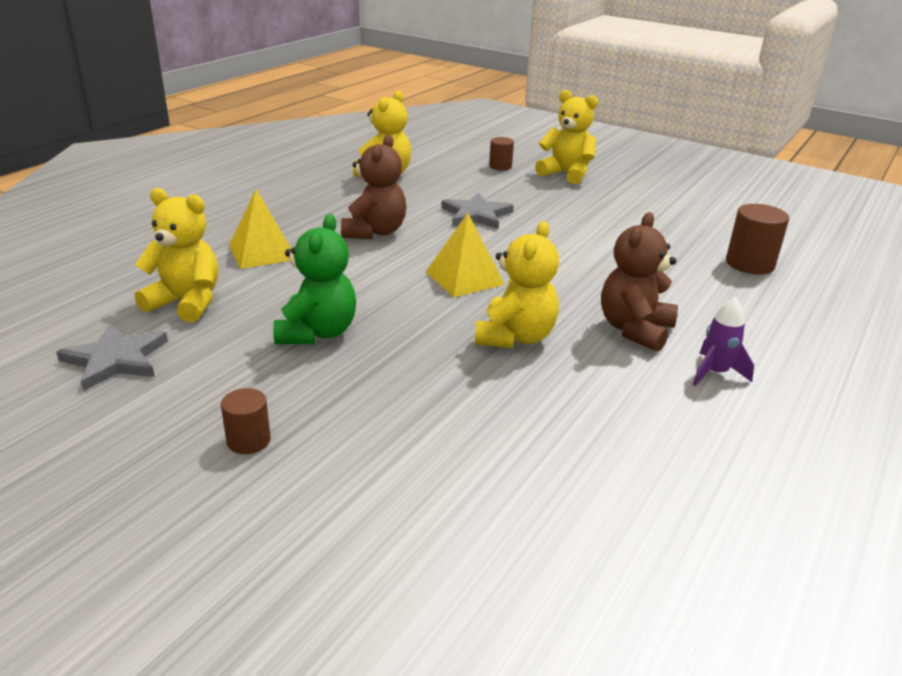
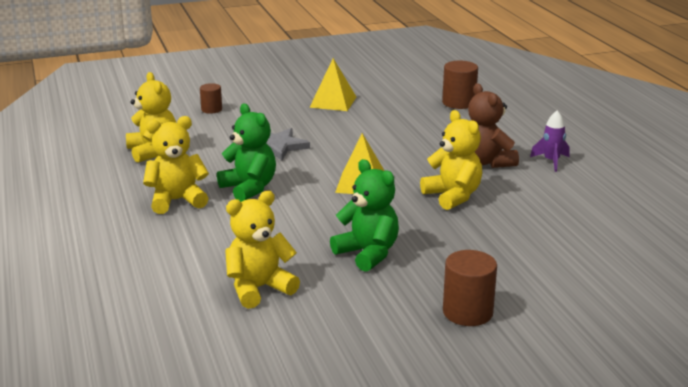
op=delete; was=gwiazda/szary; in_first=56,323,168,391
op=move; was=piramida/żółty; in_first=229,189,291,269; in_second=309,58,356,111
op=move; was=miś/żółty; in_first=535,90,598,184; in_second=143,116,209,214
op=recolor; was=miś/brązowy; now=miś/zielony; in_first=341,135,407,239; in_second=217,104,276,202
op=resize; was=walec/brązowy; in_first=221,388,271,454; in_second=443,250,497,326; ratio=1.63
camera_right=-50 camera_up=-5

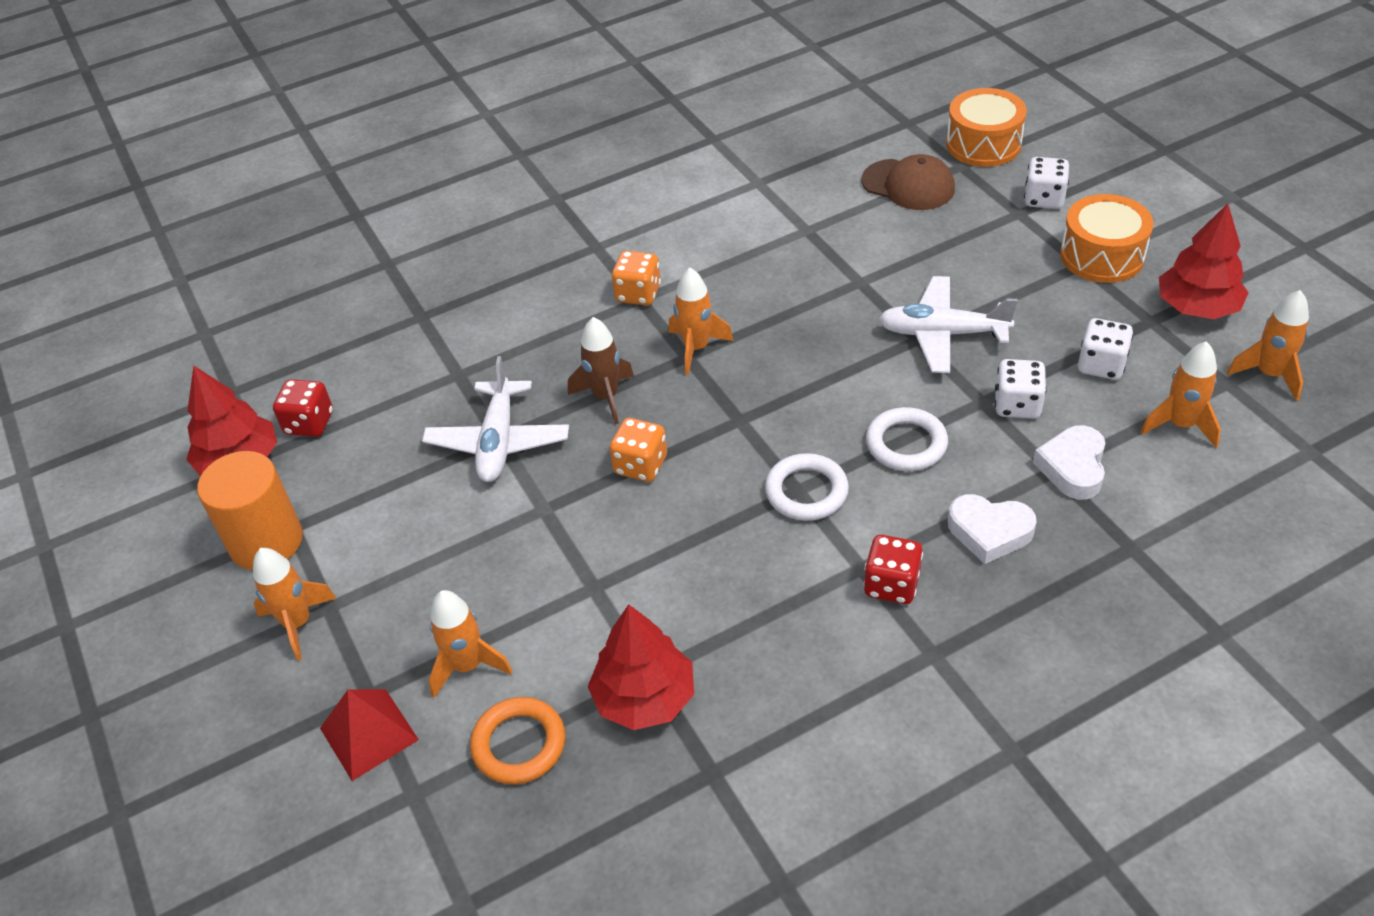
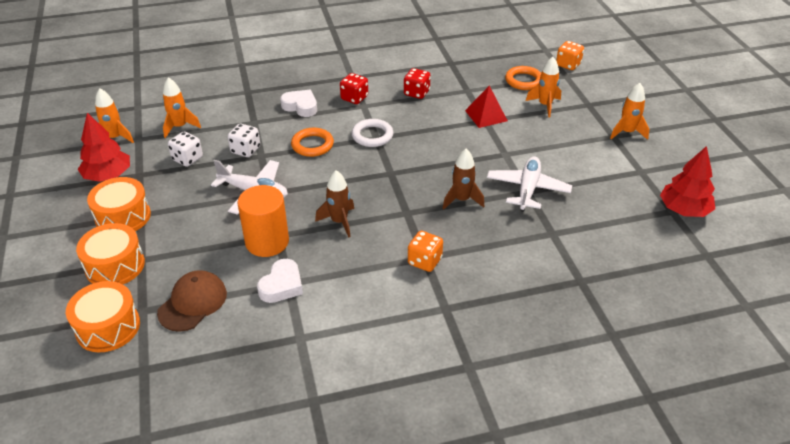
op=delete; was=drzewko/czerwony; in_first=588,604,694,730
op=delete; was=rakieta/pomarańczowy; in_first=669,268,734,375
op=insert; now=rakieta/brązowy; in_second=315,170,354,238
op=move; was=walec/pomarańczowy; in_first=197,451,303,570; in_second=237,185,289,257
op=move; was=kostka do gry/czerwony; in_first=273,379,333,437; in_second=404,68,431,99
op=move; was=piramida/czerwony; in_first=320,689,419,781; in_second=465,86,508,128
op=move; was=kostka do gry/pomarańczowy; in_first=609,418,667,482; in_second=556,41,584,70
op=move; was=serce/biały; in_first=1033,425,1105,500; in_second=257,259,303,303
op=replace; was=kostka do gry/biały; now=bęben/pomarańczowy; in_first=1024,157,1069,209; in_second=76,223,145,284
op=recolor; was=pierścień/biały; now=pierścień/pomarańczowy; in_first=866,407,948,471; in_second=291,128,334,157
op=rotate; was=czapka/brązowy; in_first=862,154,955,210; in_second=157,270,227,332; clockwise=75
camera_right=-170 camera_up=-5

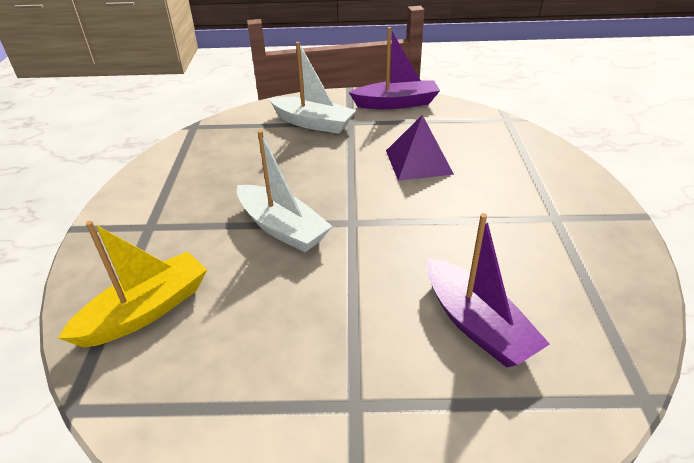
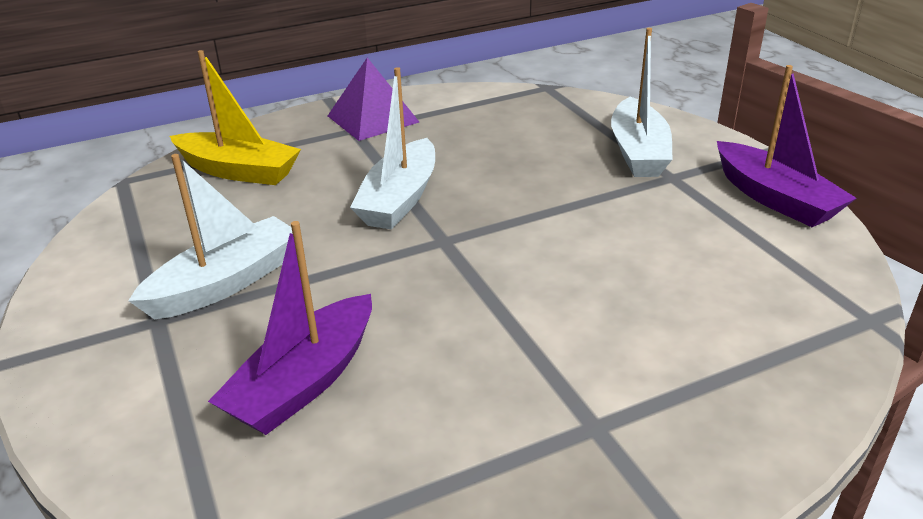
op=insert; now=łódka/biały; in_second=128,154,292,319
op=move; was=piramida/fioletowy; in_first=386,115,454,181; in_second=328,58,419,141
camera_right=65 camera_up=-5

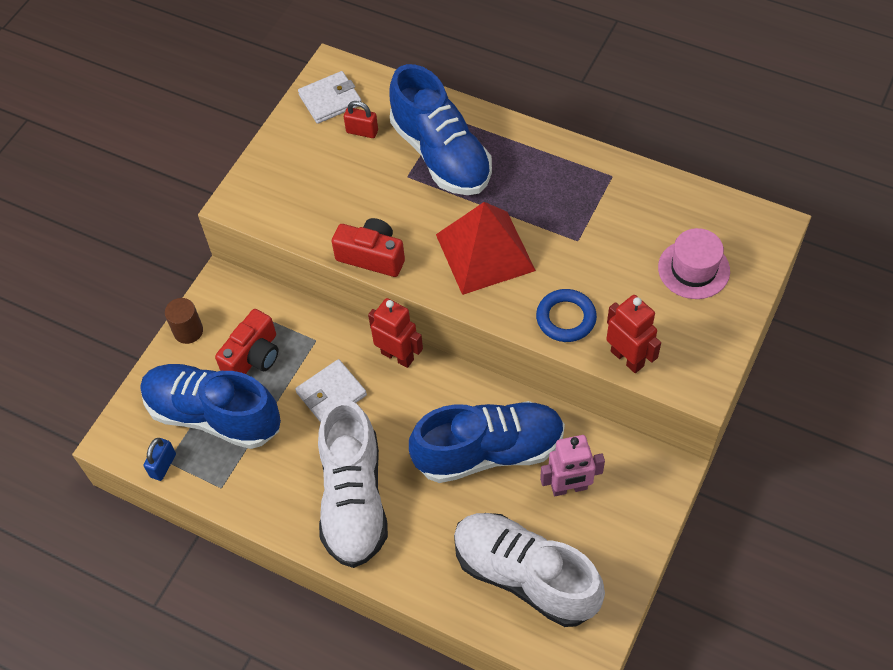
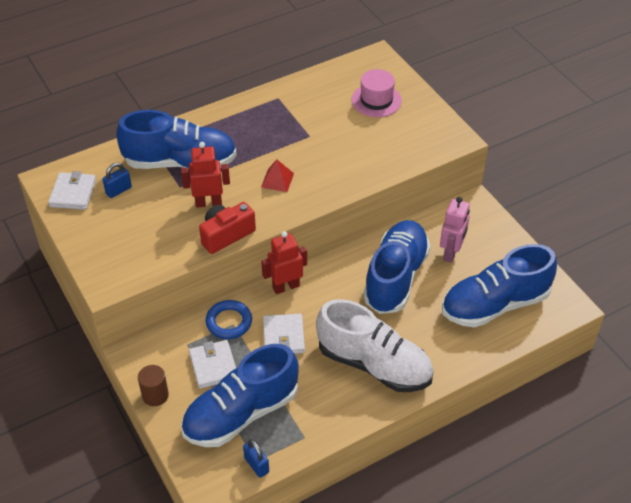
op=move; was=pierścień/niebieski; in_first=536,289,597,342; in_second=205,300,252,339
op=move; was=robot/czerwony; in_first=606,295,661,373; in_second=181,142,230,208
op=replace; was=aparat fotograficzny/czerwony; now=portfel/biały; in_first=215,309,279,374; in_second=189,340,236,389
op=recolor; was=kłódka/czerwony; now=kłódka/niebieski; in_first=344,101,378,138; in_second=103,163,132,198
op=recolor; was=but/biały; now=but/niebieski; in_first=454,513,605,627; in_second=442,244,557,328
op=resize; was=piramida/czerwony; in_first=436,202,536,295; in_second=261,159,294,192; ratio=0.45
camera_right=-60 camera_up=-10

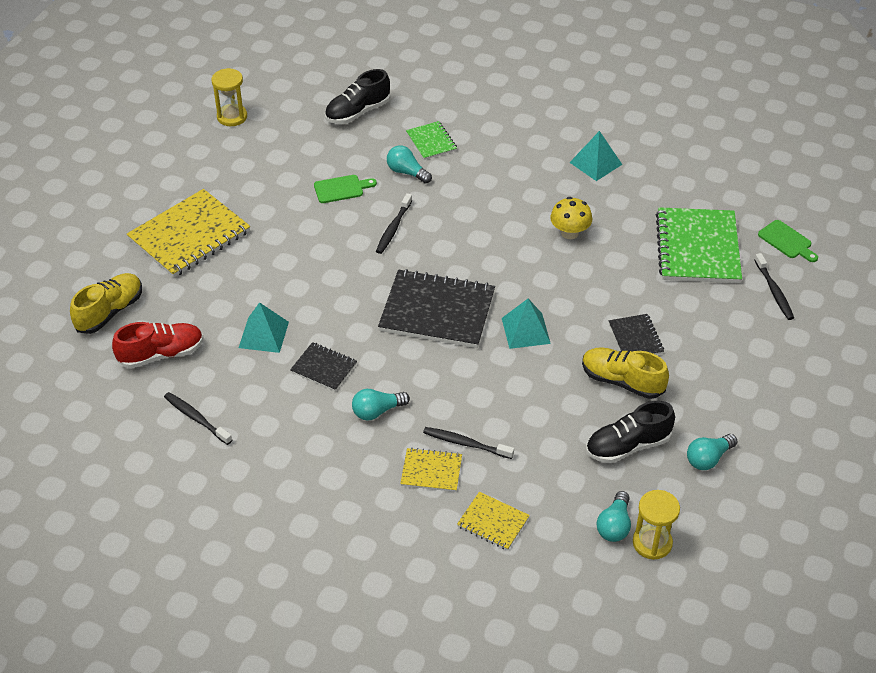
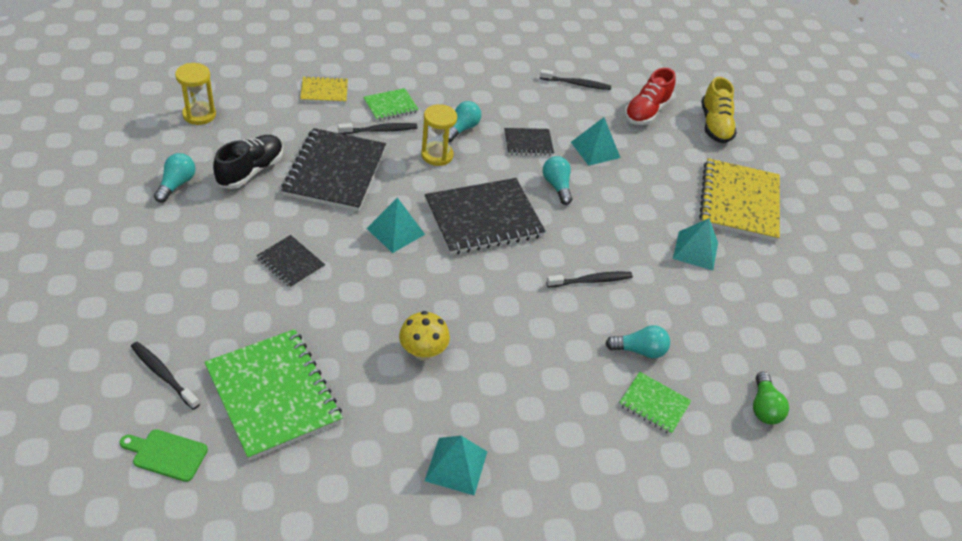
op=delete; was=deska do krojenia/zielony; in_first=314,175,377,203
op=delete; was=but/żółty; in_first=582,347,669,399
op=insert; now=zeszyt/czarny; in_second=281,128,386,211
op=insert; now=piramida/turkusowy; in_second=673,218,718,270
op=move; was=klepsydra/żółty; in_first=211,68,247,126; in_second=421,104,457,166
op=move; was=żarówka/turkusowy; in_first=597,491,631,542; in_second=543,156,572,205
op=replace; was=but/czarny; now=żarówka/zielony; in_first=325,69,390,124; in_second=753,372,789,425
op=recolor; was=zeszyt/żółty; now=zeszyt/zielony; in_first=400,448,462,492; in_second=363,88,419,121
op=rotate; was=szczoteczka do zębów/czarny; in_first=376,193,412,254; in_second=546,272,633,287; clockwise=90
camera_right=140 camera_up=0

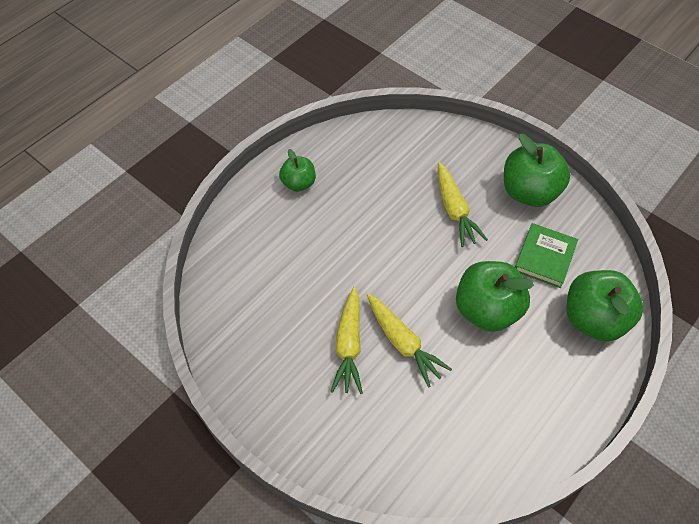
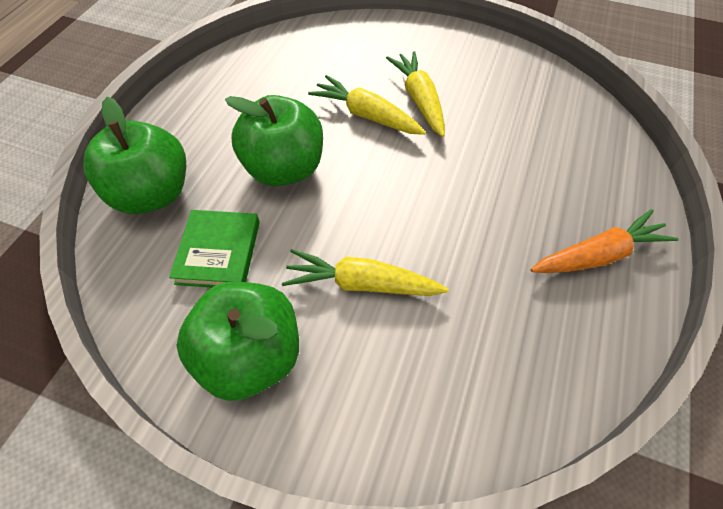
op=replace; was=jabłko/zielony; now=marchewka/pomarańczowy; in_first=279,149,316,192; in_second=531,209,679,273
op=rotate; was=marchewka/żółty; in_first=438,162,488,247; in_second=282,249,449,296; clockwise=-45
camera_right=160 camera_up=0

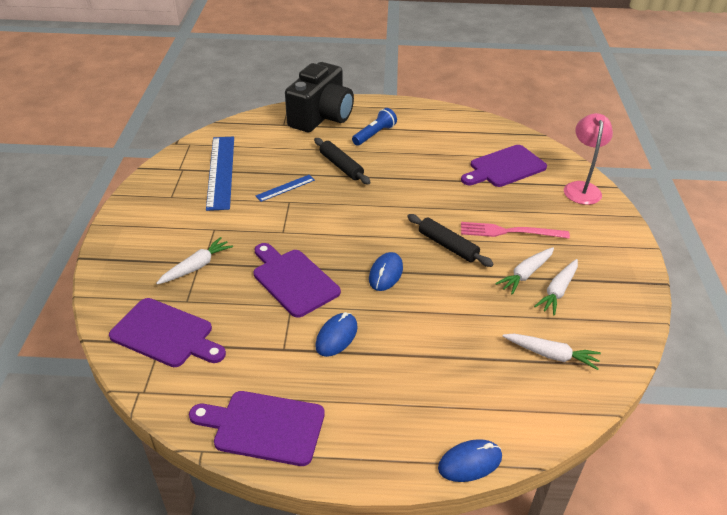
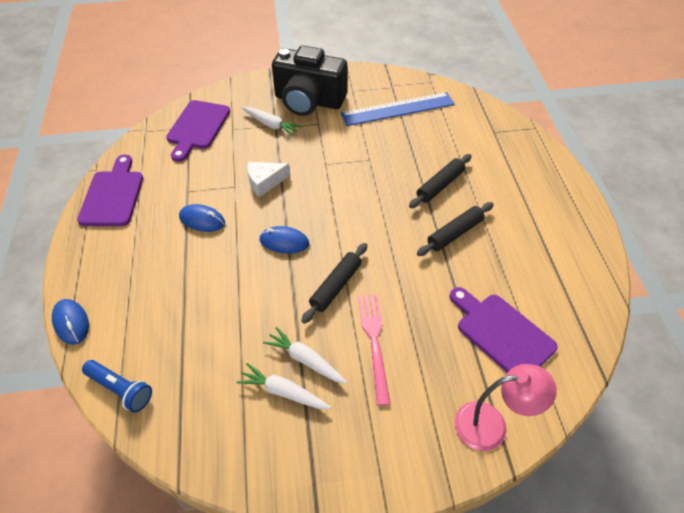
op=delete; was=linijka/niebieski; in_first=256,175,315,202
op=delete; was=marchewka/biały; in_first=503,334,601,370
op=insert; now=wałek do ciasta/czarny; in_second=417,202,494,256
op=move; was=aparat fotograficzny/czarny; in_first=285,62,354,132; in_second=272,46,347,116
op=move; was=latarka/niebieski; in_first=352,108,397,146; in_second=82,360,152,413
op=replace; was=deska do krojenia/fioletowy; now=ser/biały; in_first=253,243,341,318; in_second=247,162,290,197
camera_right=80 camera_up=10

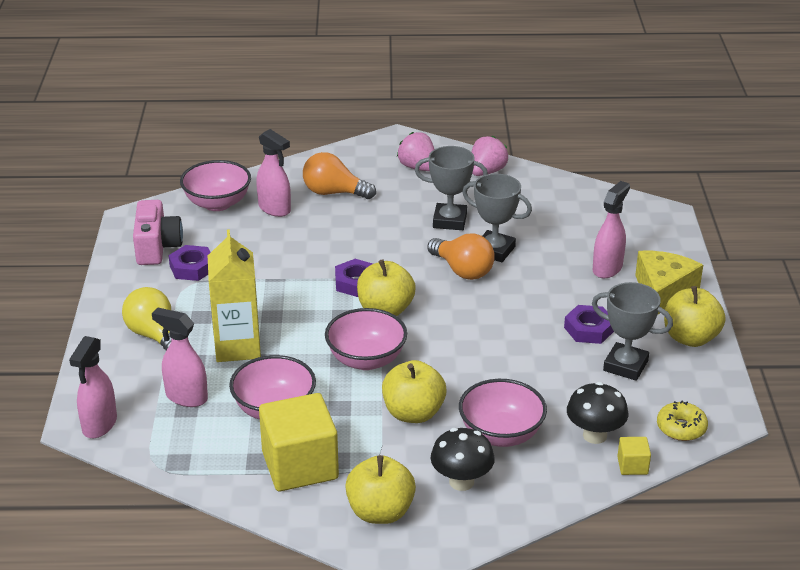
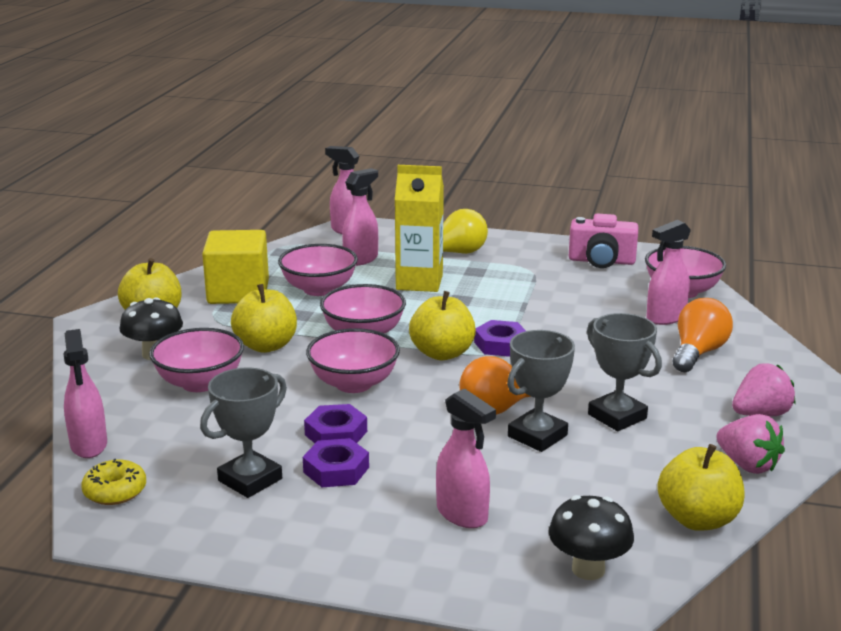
op=delete; was=ser/żółty; in_first=635,251,703,314
op=insert; now=miska/różowy; in_second=306,328,400,393
op=move; was=nakrętka/fioletowy; in_first=168,245,211,281; in_second=304,404,367,443
op=move; was=grzyb/czarny; in_first=567,382,628,444; in_second=549,495,634,580
op=move; was=jabłko/żółty; in_first=664,286,726,347; in_second=657,444,745,531
op=replace; was=sześcian/żółty; now=spryskiwacz/różowy; in_first=617,437,651,475; in_second=63,329,107,458
op=rotate; was=puchar/szary; in_first=415,146,488,230; in_second=587,313,662,431; clockwise=-60
camera_right=105 camera_up=-10

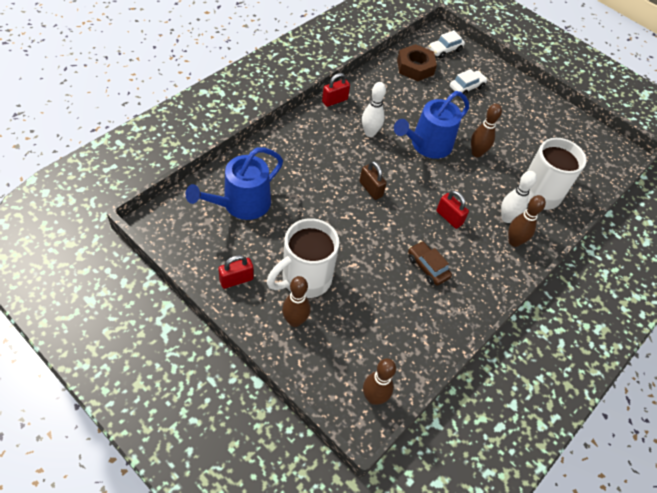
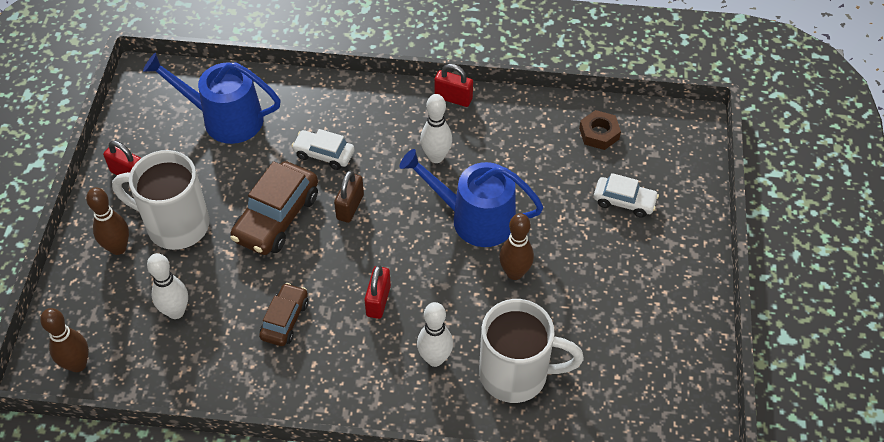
op=delete; was=kręgiel/brązowy; in_first=508,195,546,247
op=insert; now=kręgiel/biały; in_second=147,253,188,319
op=insert; now=samochód/brązowy; in_second=230,161,318,255
op=move; was=samochód/biały; in_first=429,30,465,58; in_second=292,129,355,170
op=resize; was=nakrętka/brązowy; in_first=397,44,437,81; in_second=579,110,621,150; ratio=0.66
camera_right=60 camera_up=0

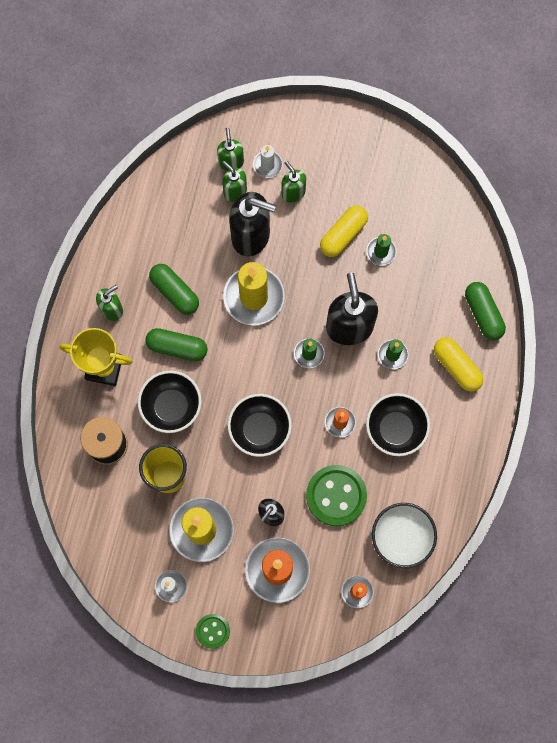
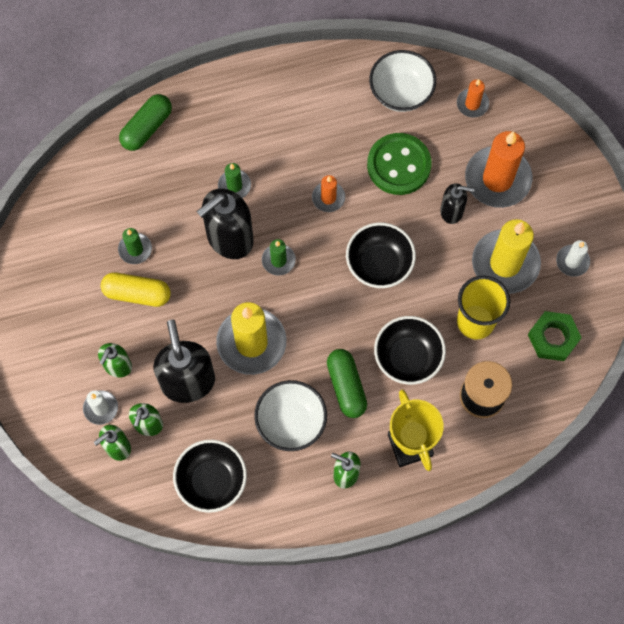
op=delete; was=guzik/zielony; in_first=196,614,230,649
op=delete; was=kapsułka/żółty; in_first=434,337,483,392
op=insert; now=nakrętka/zielony; in_second=528,311,582,361
op=move; was=miska/czarny; in_first=366,393,430,456; in_second=173,440,247,513
op=replace; was=kapsułka/zielony; now=miska/biały; in_first=149,264,199,315; in_second=254,380,327,451
camera_right=-120 camera_up=-5

